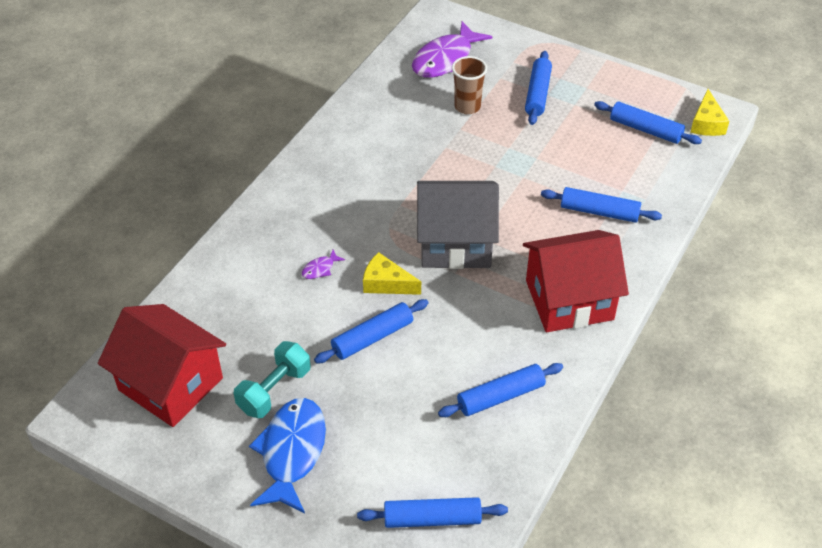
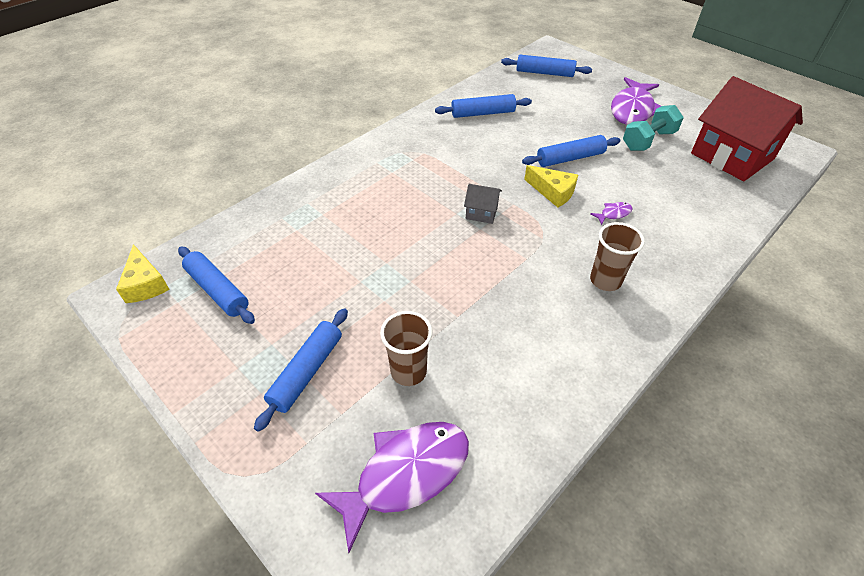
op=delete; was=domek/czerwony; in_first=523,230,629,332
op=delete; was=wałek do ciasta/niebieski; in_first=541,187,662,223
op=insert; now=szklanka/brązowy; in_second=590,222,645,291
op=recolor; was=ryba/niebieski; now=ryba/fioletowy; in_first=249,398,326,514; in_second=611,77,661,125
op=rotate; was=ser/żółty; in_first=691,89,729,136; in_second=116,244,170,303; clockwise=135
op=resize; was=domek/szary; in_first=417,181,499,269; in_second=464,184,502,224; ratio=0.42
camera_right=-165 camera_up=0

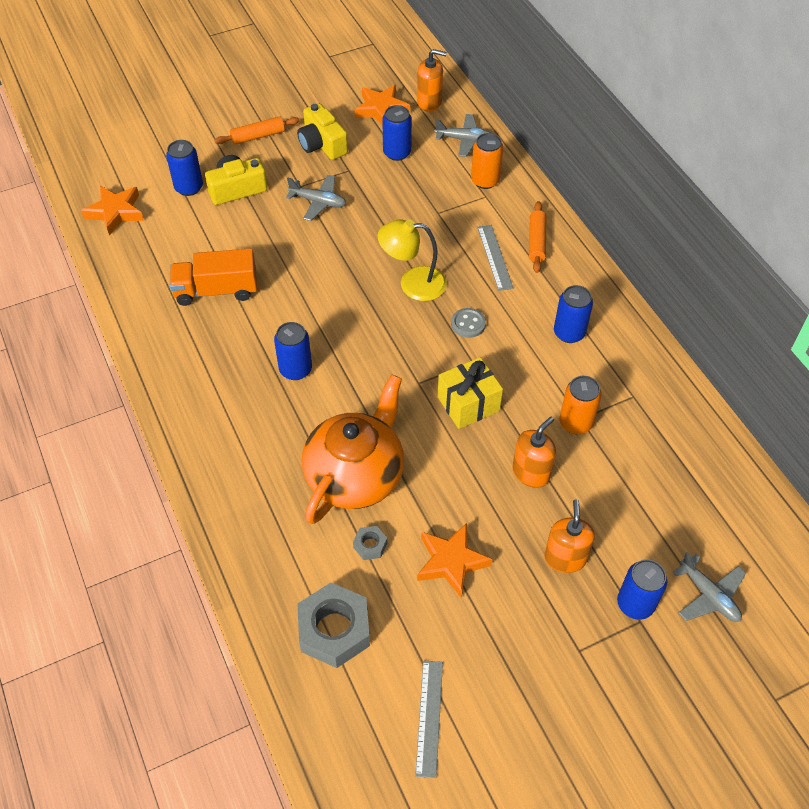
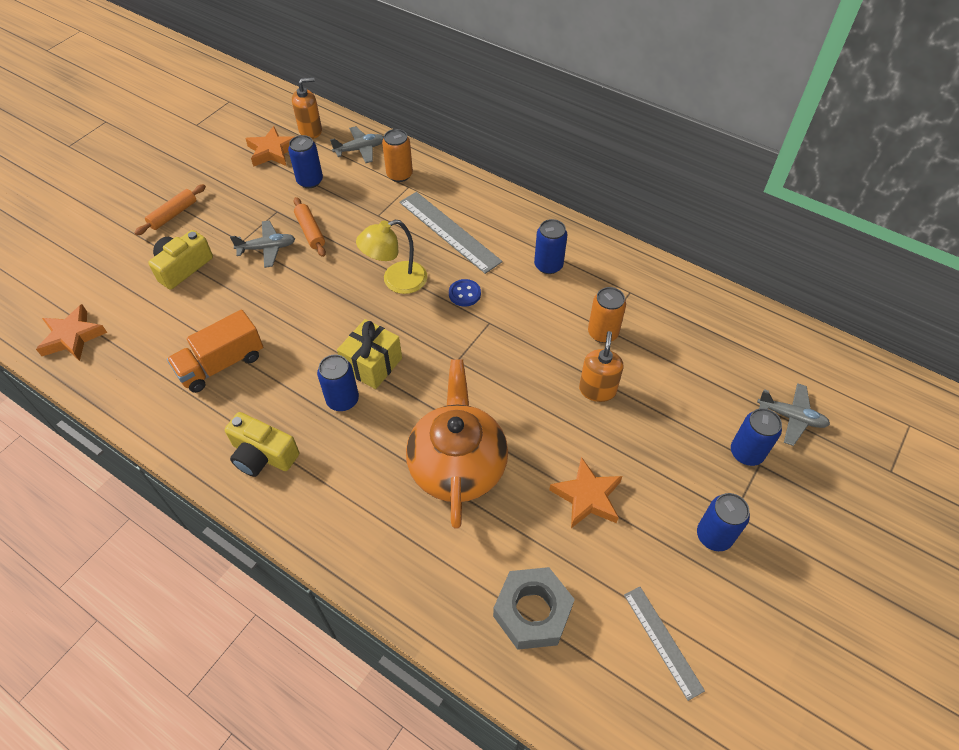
op=delete; was=nakrętka/szary; in_first=353,526,387,560
op=delete; was=dozownik mydła/pomarańczowy; in_first=544,499,595,573
op=move; was=puszka/niebieski; in_first=166,140,203,196; in_second=697,493,750,551
op=move; was=aparat fotograficzny/żółty; in_first=297,103,348,160; in_second=225,412,299,477
op=move; was=prezent/żółty; in_first=437,357,503,429; in_second=337,319,402,389
op=move; was=wałek do ciasta/pomarańczowy; in_first=529,201,546,273; in_second=294,197,326,257
op=recolor; was=guzik/szary; now=guzik/niebieski; in_first=451,308,486,338; in_second=449,279,481,307
op=resize; was=linijka/szary; in_first=477,225,513,291; in_second=399,192,503,274; ratio=1.65
camera_right=-30 camera_up=0

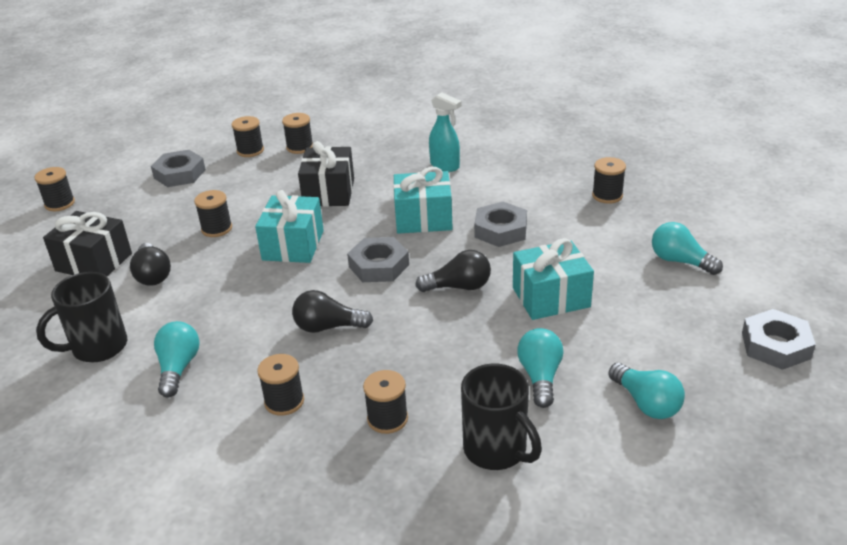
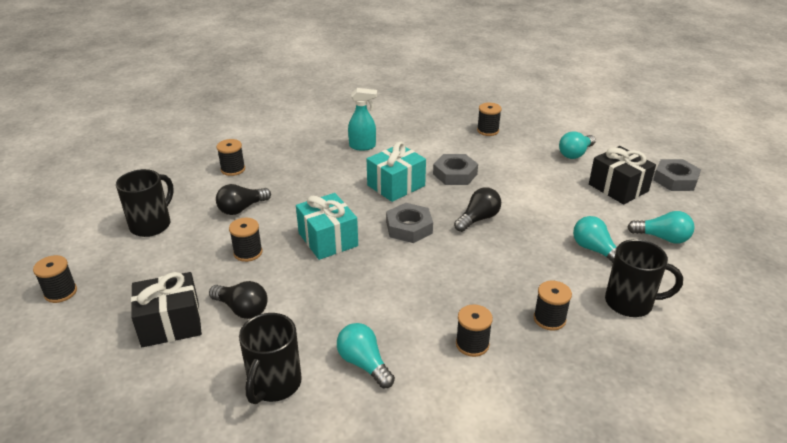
op=delete; was=szpulka/czarny; in_first=232,116,264,157
op=delete; was=prezent/turkusowy; in_first=513,238,594,320
op=move; was=żarówka/czarny; in_first=292,290,373,333; in_second=216,184,271,215
op=move; was=prezent/czarny; in_first=298,141,354,207; in_second=589,146,656,204
op=replace; was=nakrętka/szary; now=kubek/czarny; in_first=151,150,206,187; in_second=116,169,174,237
op=rotate; was=żarówka/turkusowy; in_first=652,222,723,275; in_second=559,131,596,159; clockwise=-45
camera_right=-40 camera_up=0

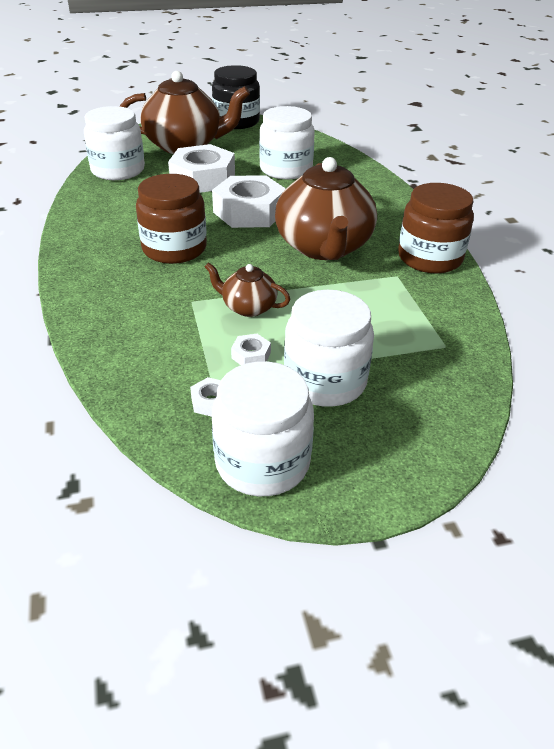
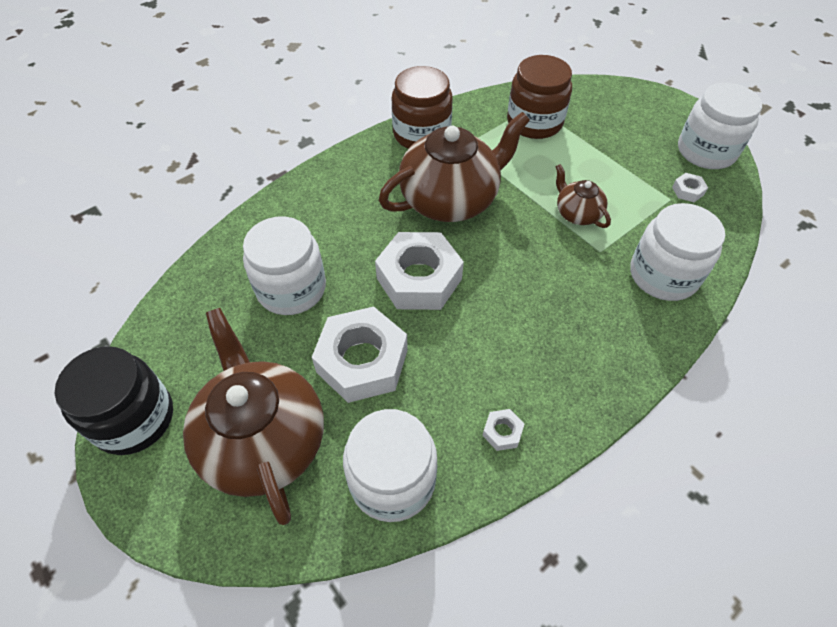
op=move; was=słoik/brązowy; in_first=136,174,207,264; in_second=507,55,572,139
op=move; was=nakrętka/biały; in_first=231,334,271,365; in_second=482,409,524,451
op=move; was=słoik/biały; in_first=284,290,374,407; in_second=630,203,725,301
op=rotate; was=imbryk/brązowy; in_first=205,262,290,317; in_second=555,164,611,228; clockwise=150
camera_right=-115 camera_up=15

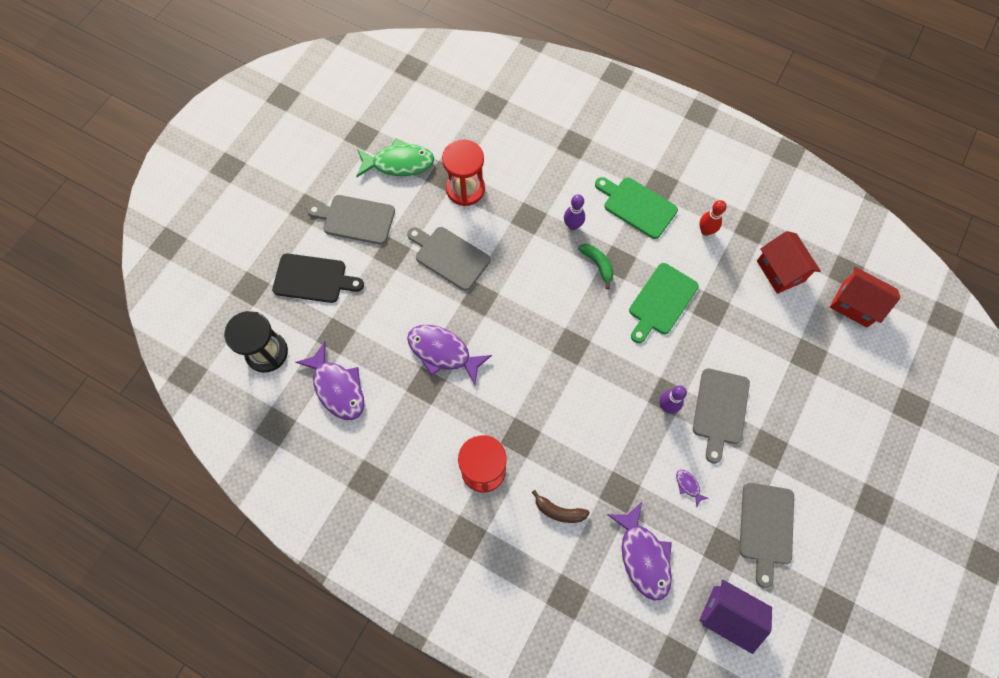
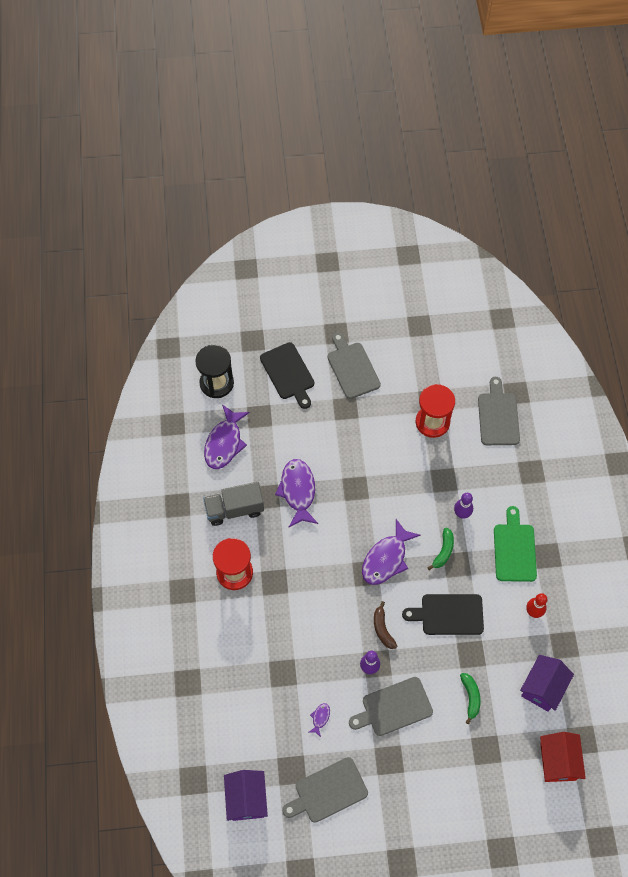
op=delete; was=ryba/zielony; in_first=356,138,434,177
op=insert; now=ciężarówka/szary; in_second=203,482,264,526
op=insert; now=banan/zielony; in_second=460,673,480,724
op=move; was=deska do krojenia/szary; in_first=407,227,490,291; in_second=478,377,520,445
op=move; was=banan/brązowy; in_first=532,490,590,523; in_second=374,601,397,649
op=move; was=ryba/fioletowy; in_first=607,502,672,601; in_second=362,519,421,585
op=recolor; was=deska do krojenia/zielony; now=deska do krojenia/czarny; in_first=629,263,699,343; in_second=402,594,484,635
op=recolor; was=domek/czerwony; now=domek/fioletowy; in_first=757,231,821,294; in_second=520,655,574,712
camera_right=55 camera_up=-5

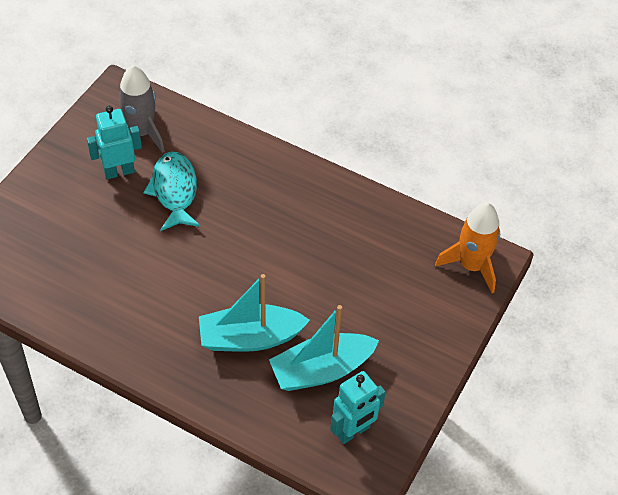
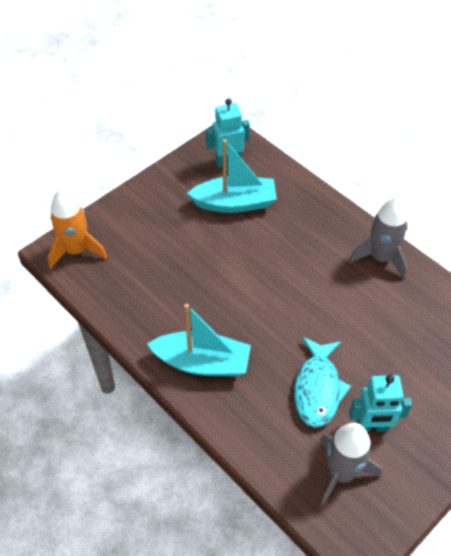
op=insert; now=rakieta/szary; in_second=349,197,408,279
op=move; was=łódka/turkusowy; in_first=199,274,310,352; in_second=147,304,251,377
camera_right=-160 camera_up=0

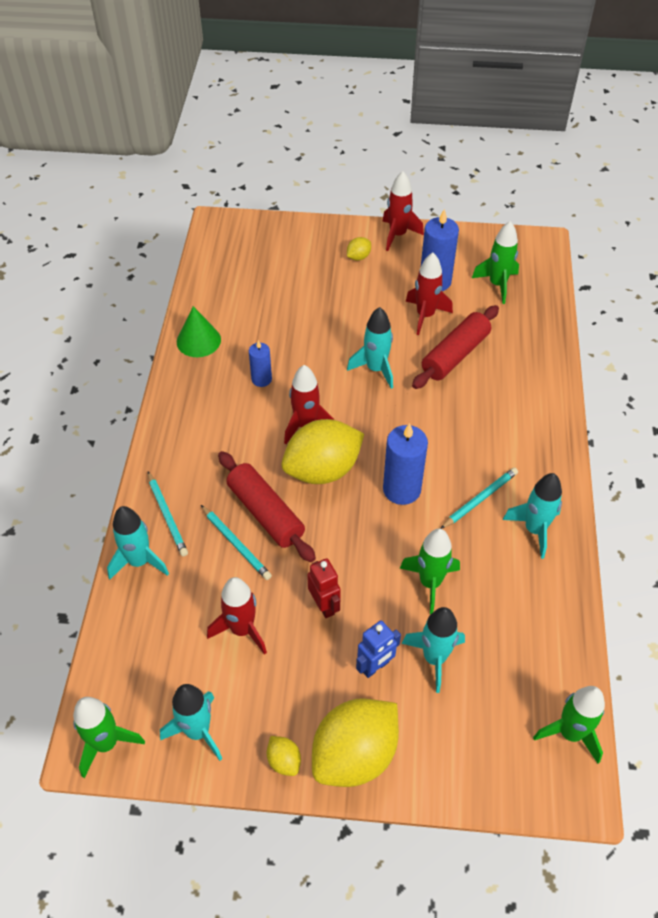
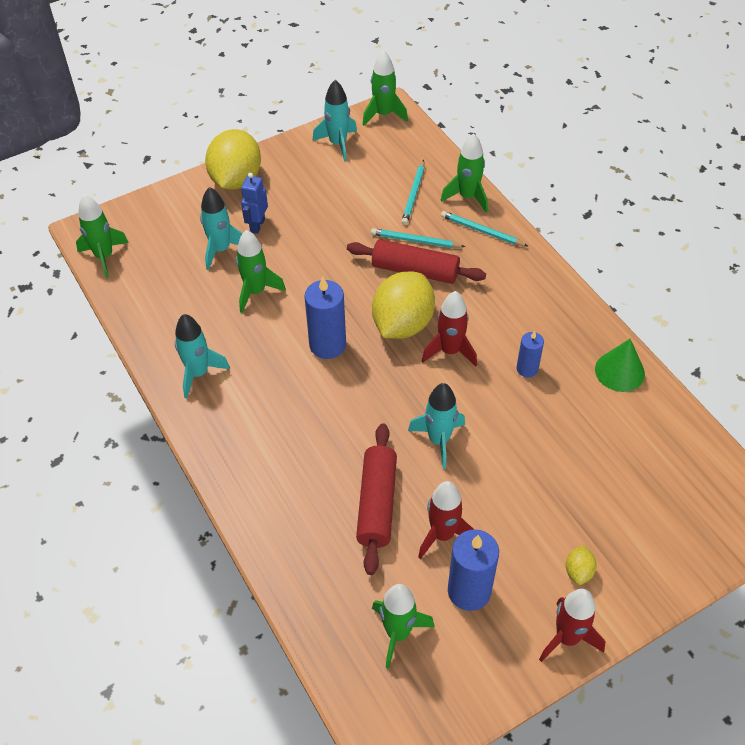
op=delete; was=rakieta/czerwony; in_first=207,577,267,655
op=delete; was=cytryna/żółty; in_first=267,736,301,776
op=delete; was=robot/czerwony; in_first=307,558,341,618
op=move; was=ołówek/turkusowy; in_first=440,467,518,529; in_second=401,160,424,225
op=recolor; was=rakieta/turkusowy; now=rakieta/zielony; in_first=107,506,169,579; in_second=441,133,488,213
camera_right=145 camera_up=0

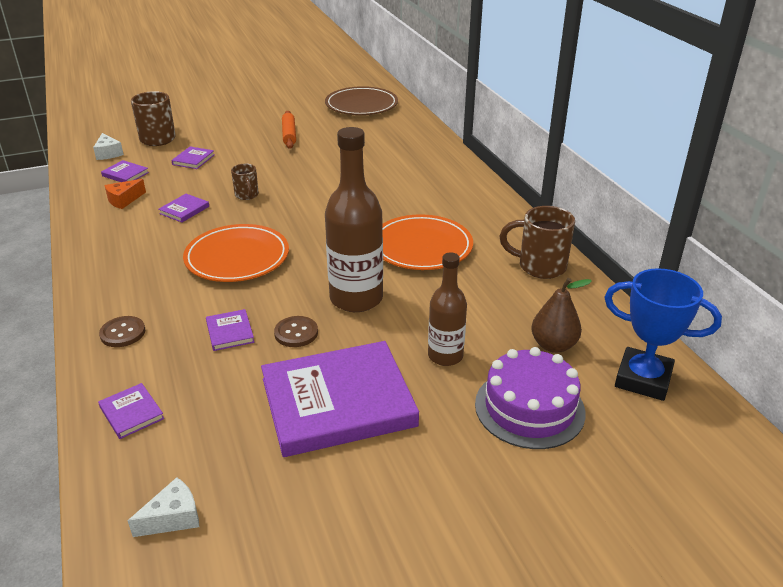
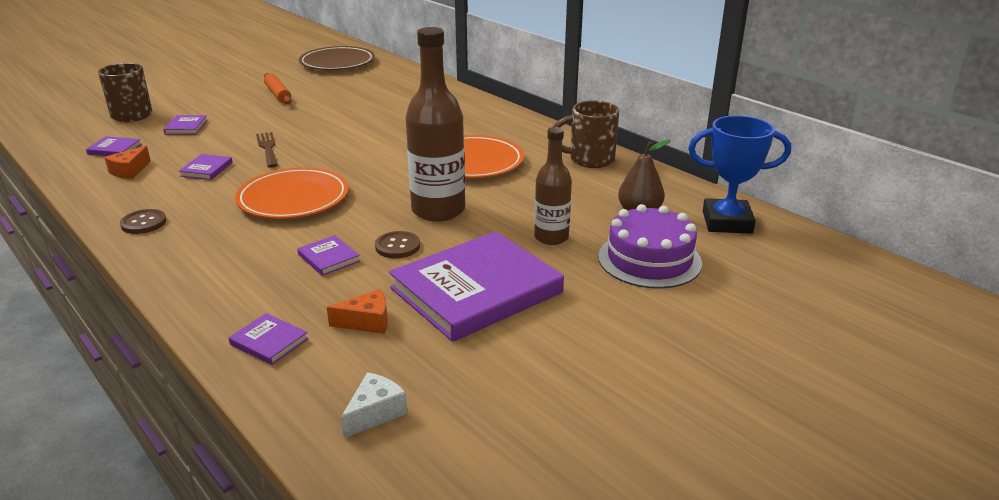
op=delete; was=ser/biały; in_first=93,133,124,160
op=insert; now=ser/pomarańczowy; in_second=327,289,388,334
op=move; was=guzik/brązowy; in_first=99,316,145,347; in_second=120,209,166,234
op=replace; was=kubek/brązowy; now=widelec/brązowy; in_first=231,164,259,200; in_second=256,132,278,168
camera_right=-20 camera_up=-5

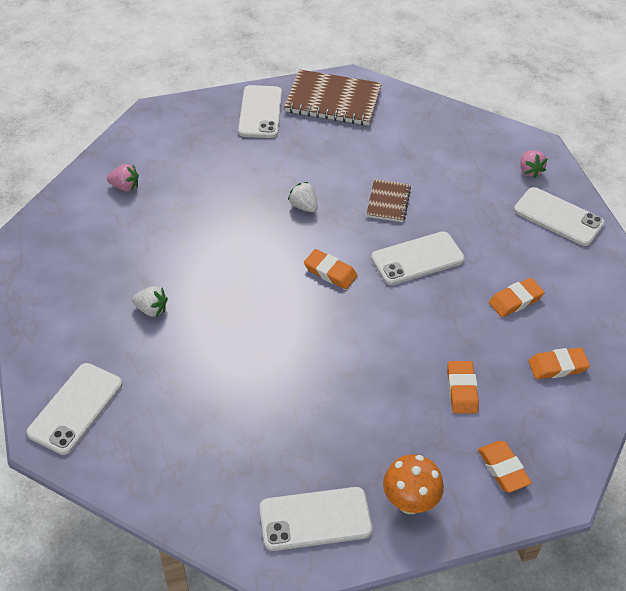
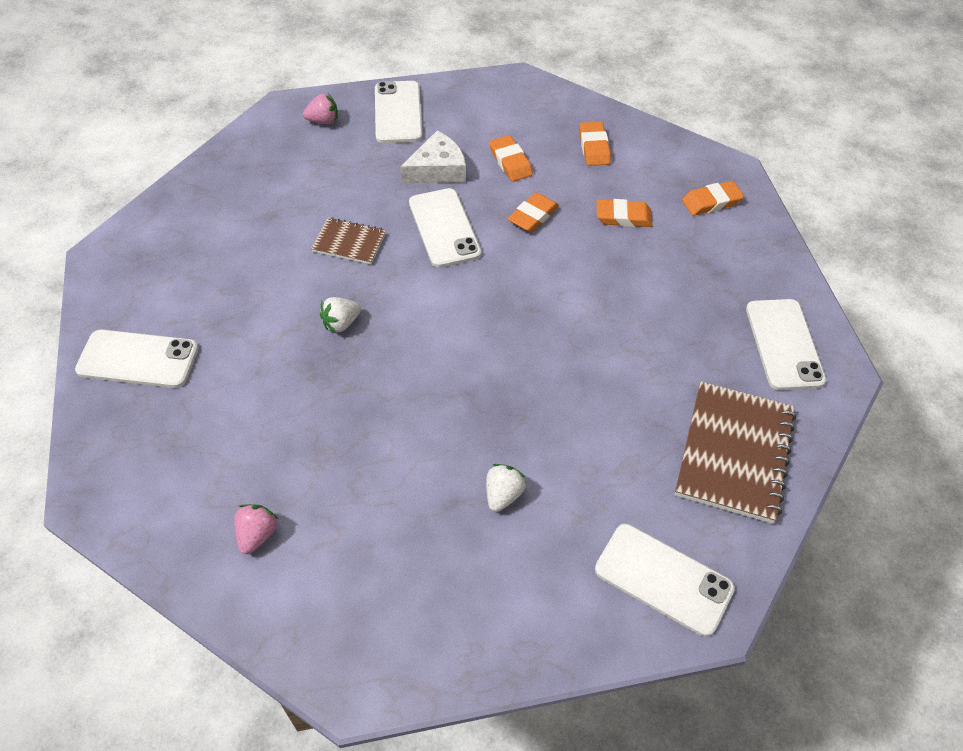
op=delete; was=grzyb/pomarańczowy; in_first=383,455,444,514
op=insert; now=ser/biały; in_second=400,130,466,183
op=move; was=zeszyt/brązowy; in_first=284,69,382,125; in_second=675,381,796,524
op=move; was=gumka do mazania/pomarańczowy; in_first=304,249,358,289; in_second=508,192,559,232
op=rotate; was=telefon/biały; in_first=514,187,605,246; in_second=375,81,423,143; clockwise=-45
camera_right=-85 camera_up=5

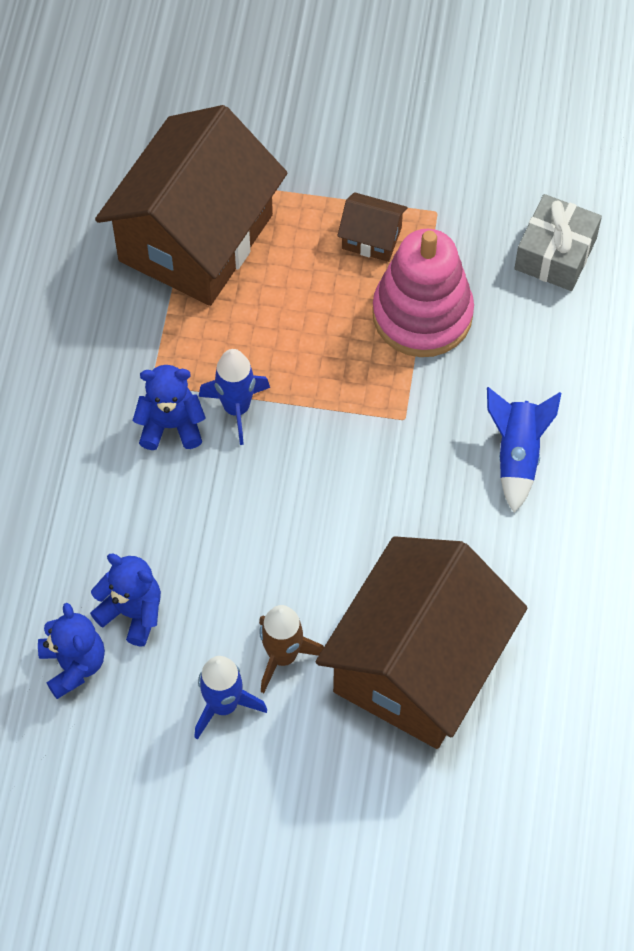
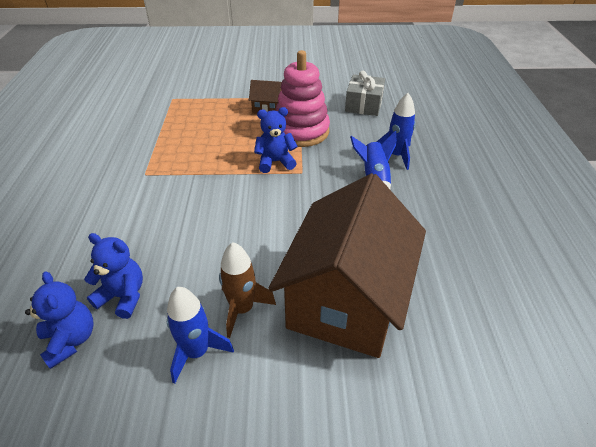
op=delete; was=domek/brązowy; in_first=95,105,287,306
op=move; was=miś/niebieski; in_first=133,365,206,450; in_second=254,107,298,173
op=move; was=rakieta/niebieski; in_first=199,349,270,445; in_second=377,93,416,170
camera_right=-10 camera_up=-20

